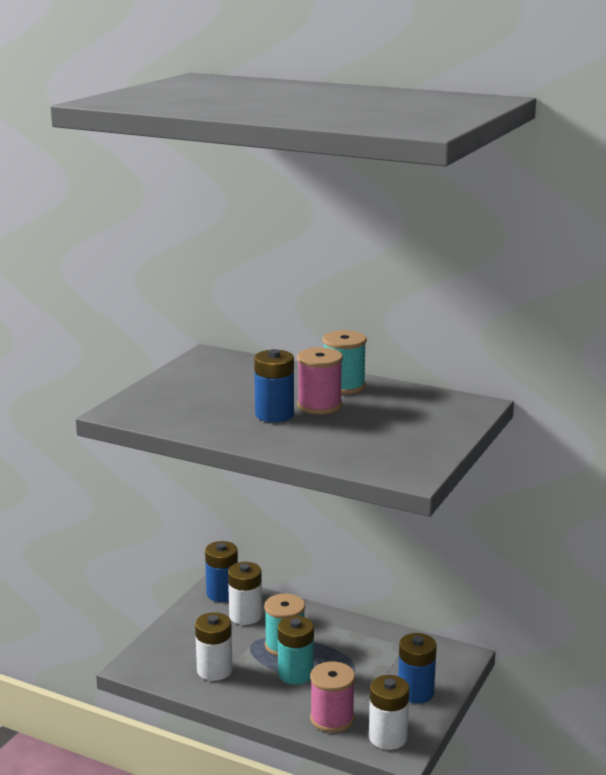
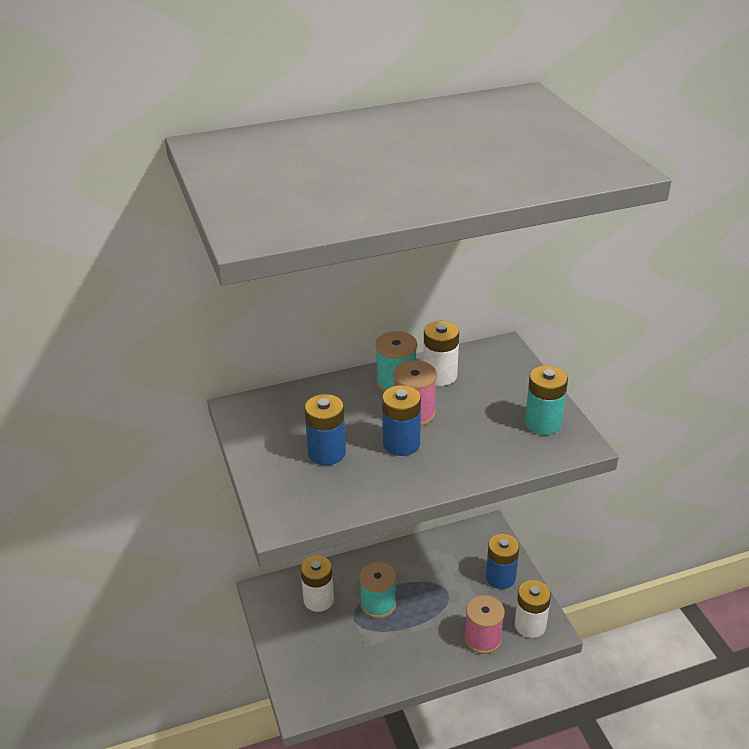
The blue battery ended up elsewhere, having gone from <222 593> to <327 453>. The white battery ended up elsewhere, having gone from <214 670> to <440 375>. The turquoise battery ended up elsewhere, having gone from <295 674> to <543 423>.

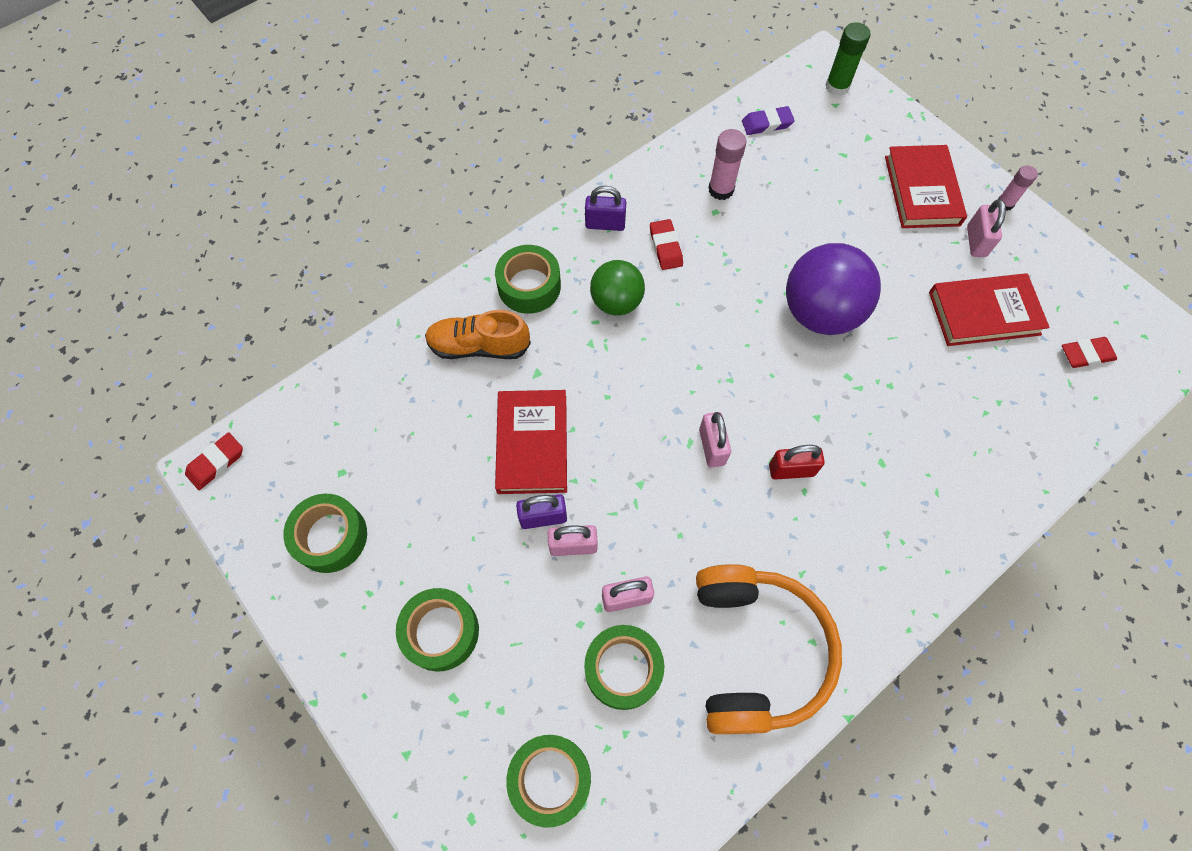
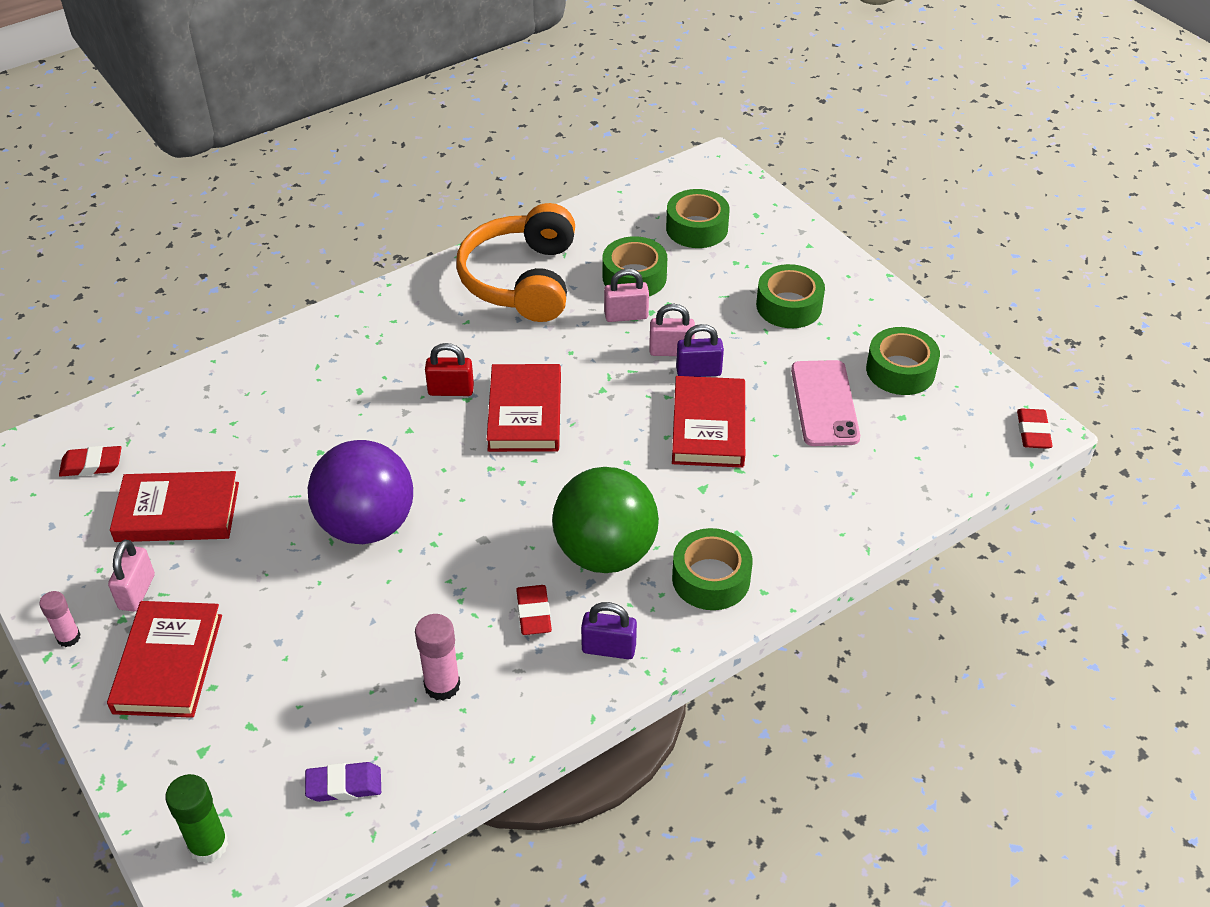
Where the pink padlock stood at <712 447>, the red book came to stand at <525 413>. The size of the green ball at <616 302> changed by a factor of 1.61. The second view gained the pink phone at <825 403>. The red eraser at <216 463> ended up facing another way, 45 degrees counterclockwise from before. The second view lost the orange shoe at <479 346>.

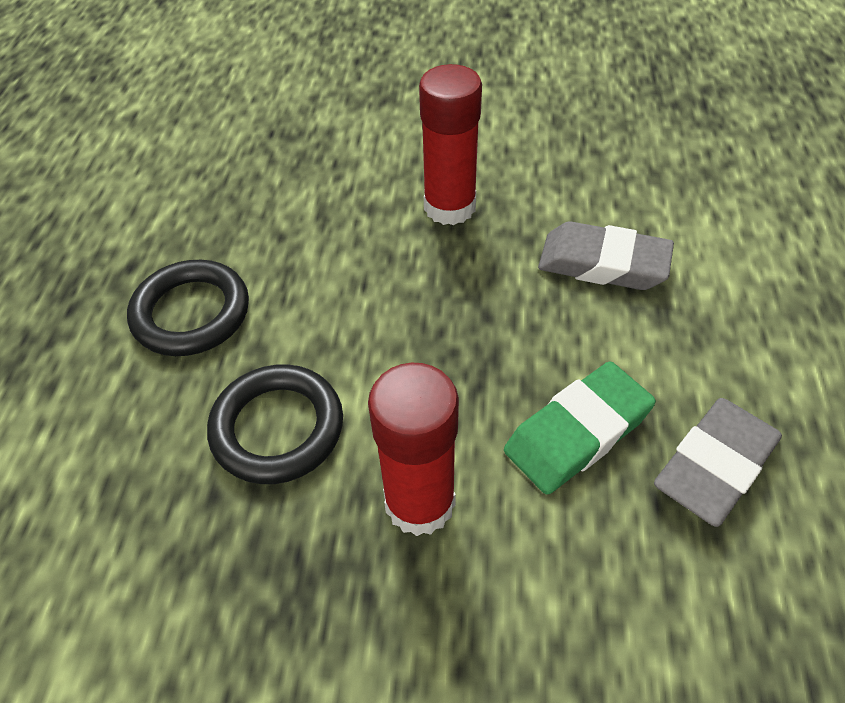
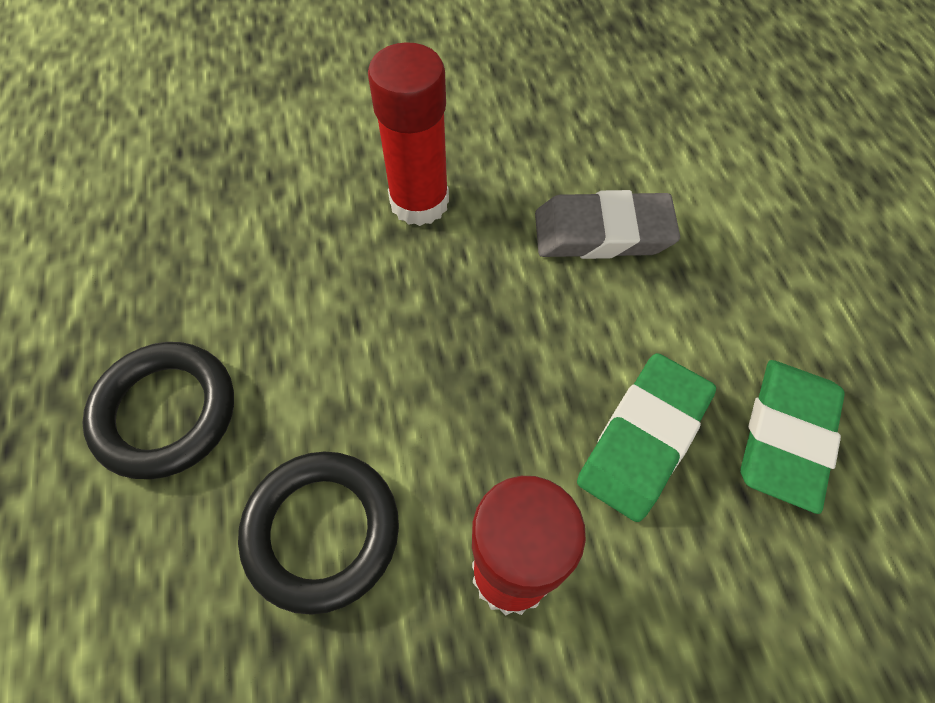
What was the grey eraser at <715 465> turned into the green eraser at <785 436>.

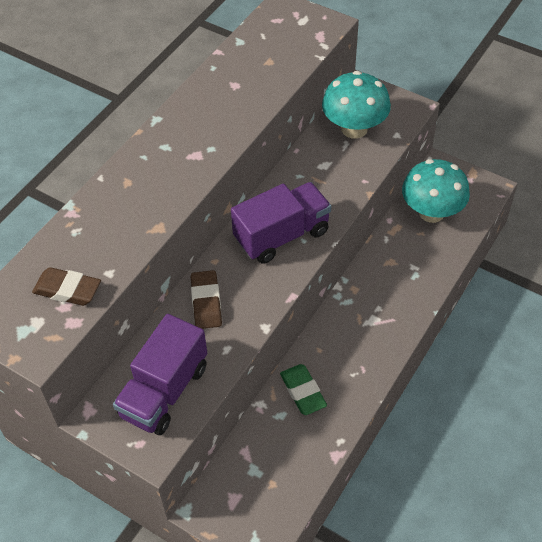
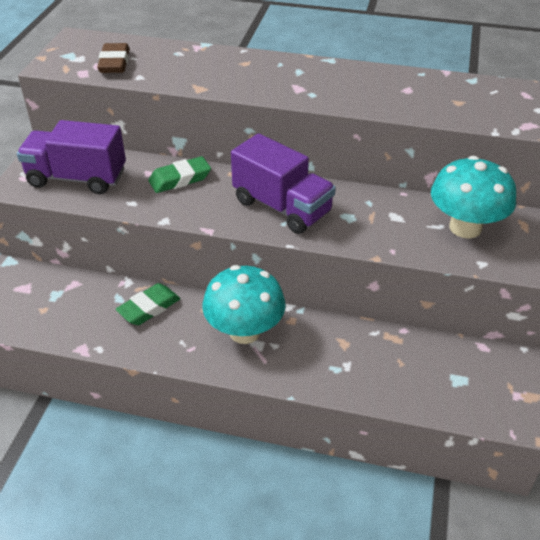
What was the brown eraser at <206 302> turned into the green eraser at <180 179>. The turquoise mushroom ended up elsewhere, having gone from <431 212> to <244 331>.

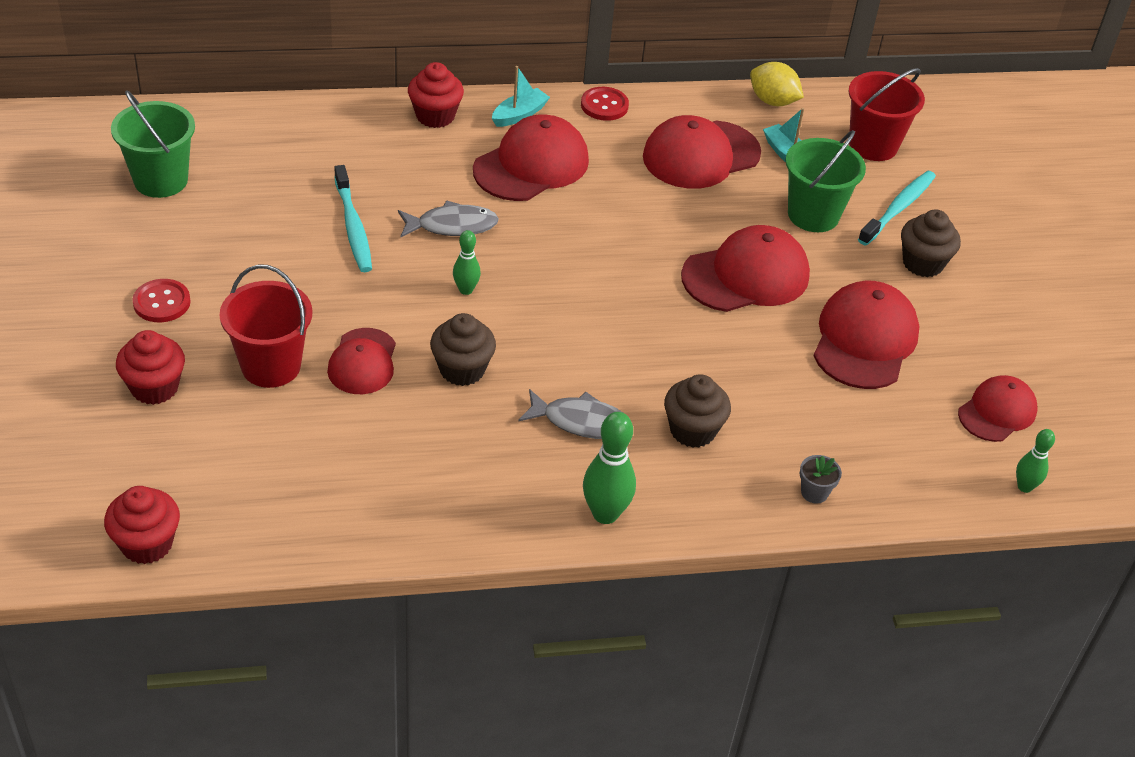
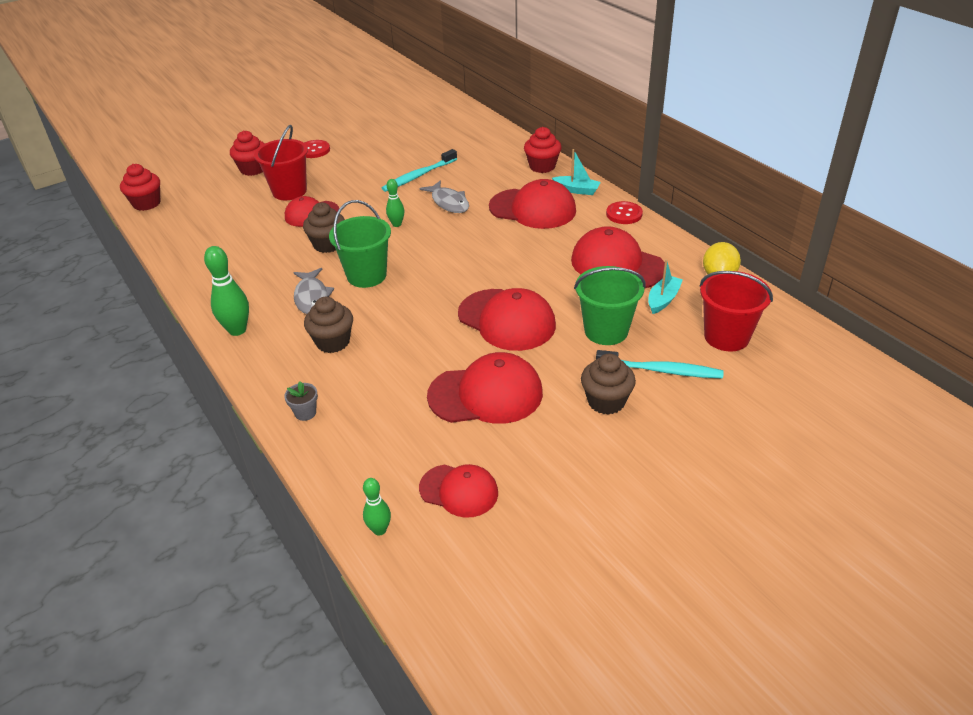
The green bucket ended up elsewhere, having gone from <160 180> to <366 275>.

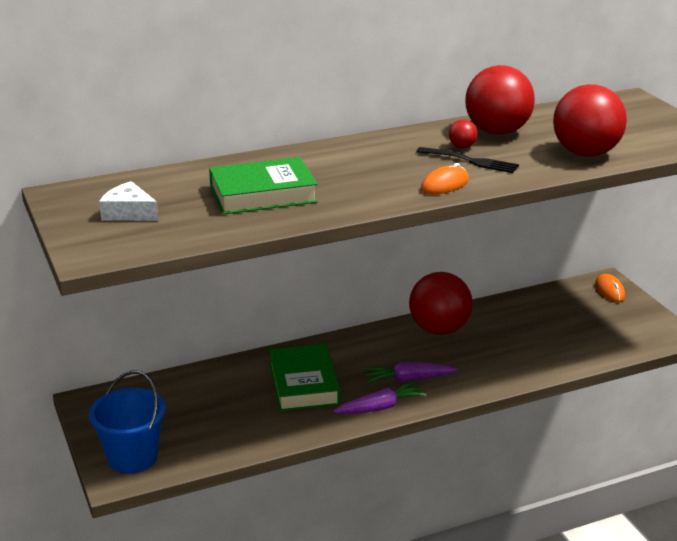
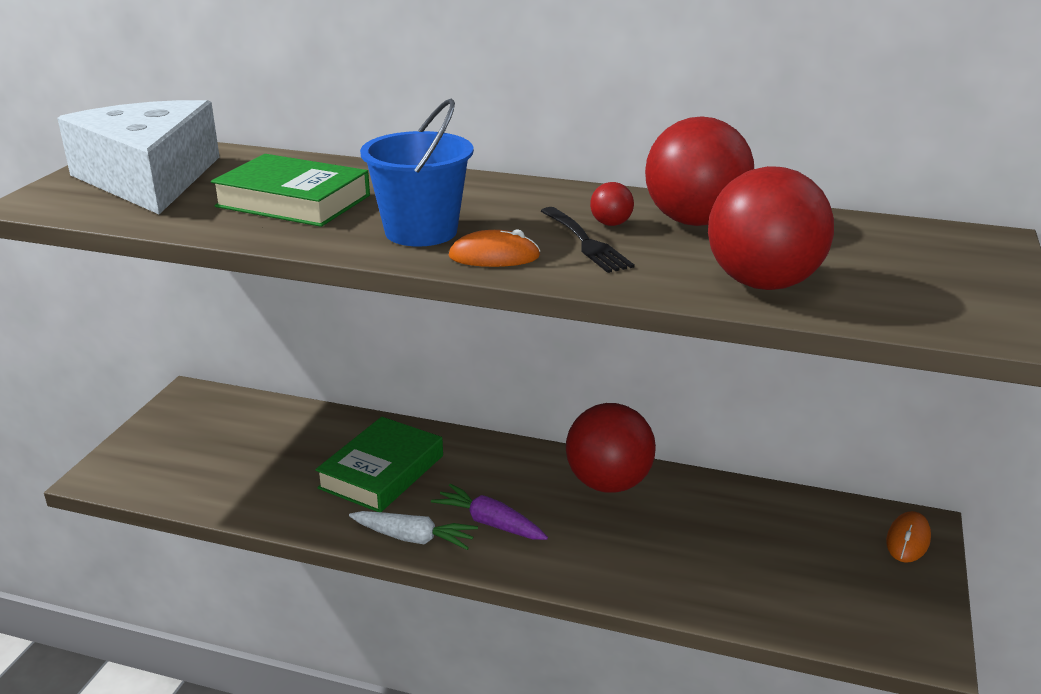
The size of the white cheese at <129 213> changed by a factor of 2.33. What was the purple carrot at <380 407> turned into the white carrot at <414 538>. The blue bucket ended up elsewhere, having gone from <132 457> to <421 231>.

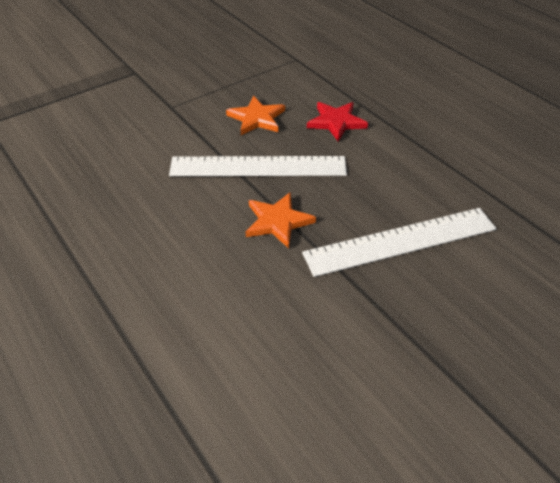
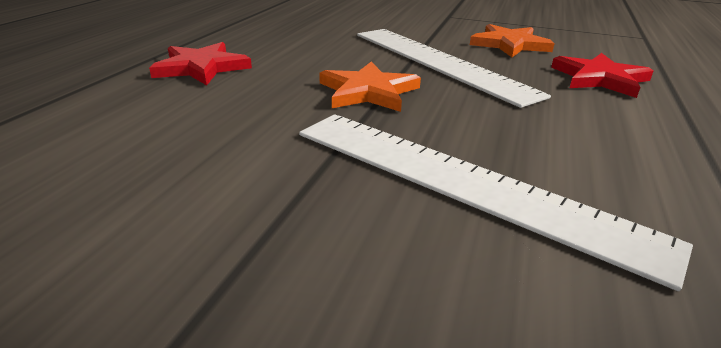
The second view gained the red star at <201 67>.

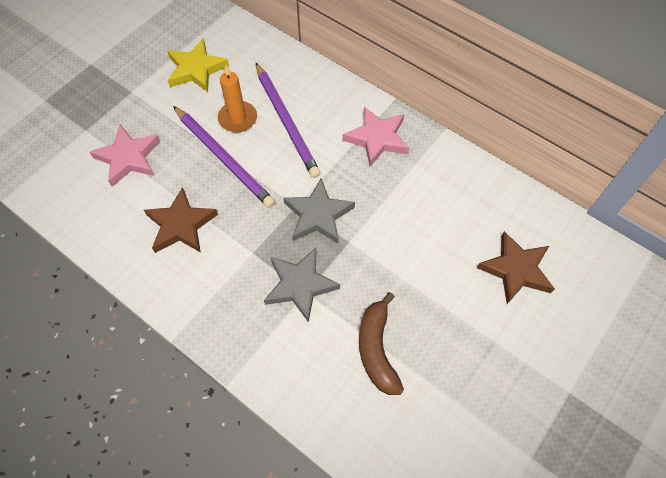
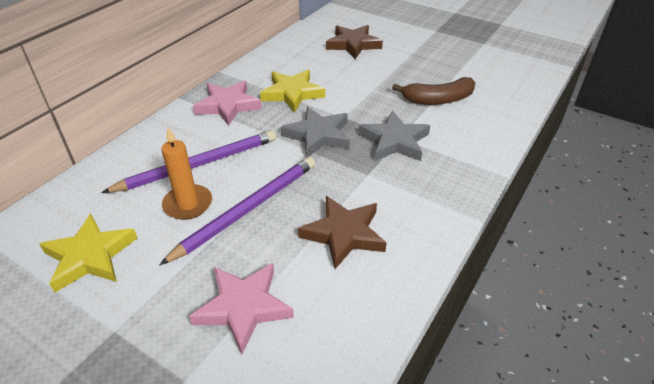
The second view gained the yellow star at <292 93>.

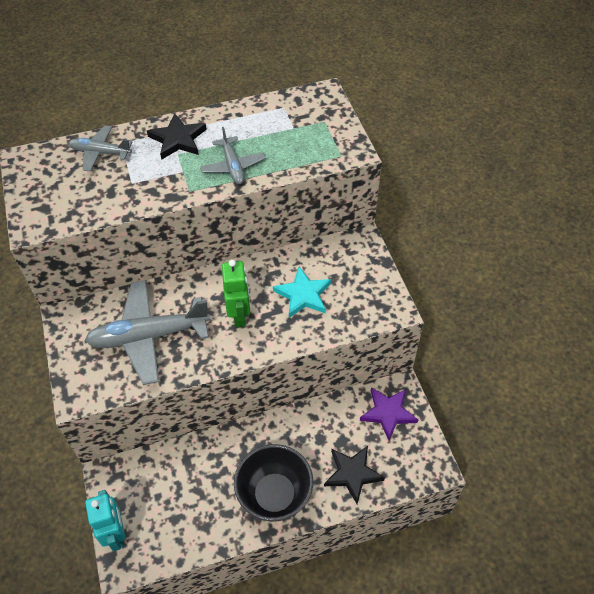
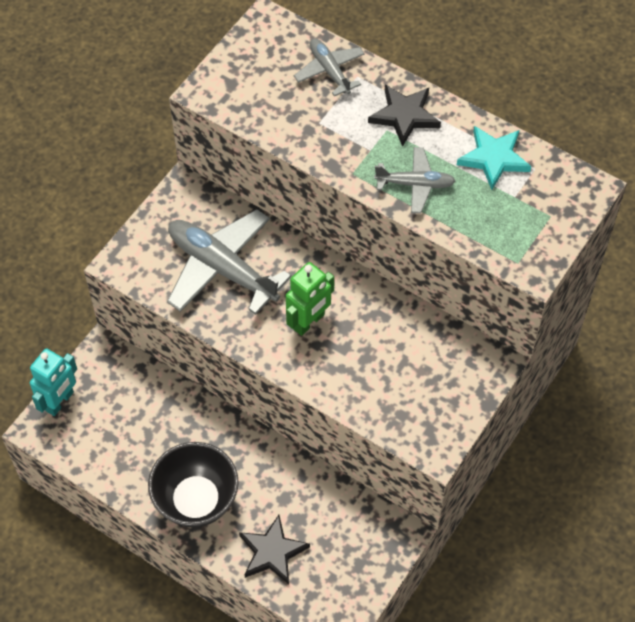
The grey plane at <233 166> ended up facing another way, 120 degrees counterclockwise from before. The turquoise star ended up elsewhere, having gone from <303 295> to <493 158>. The second view lost the purple star at <388 413>.

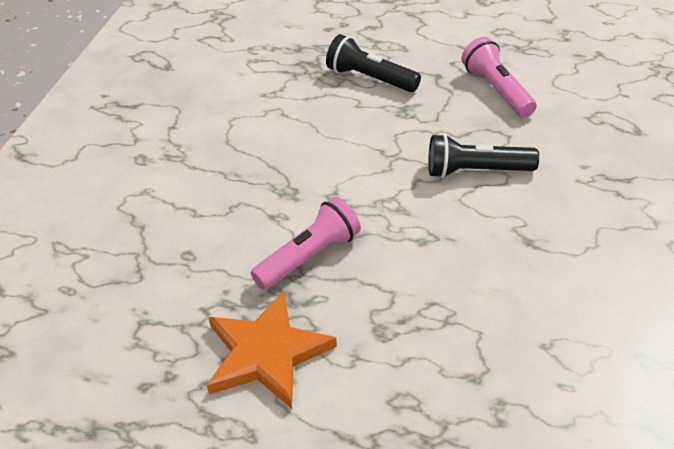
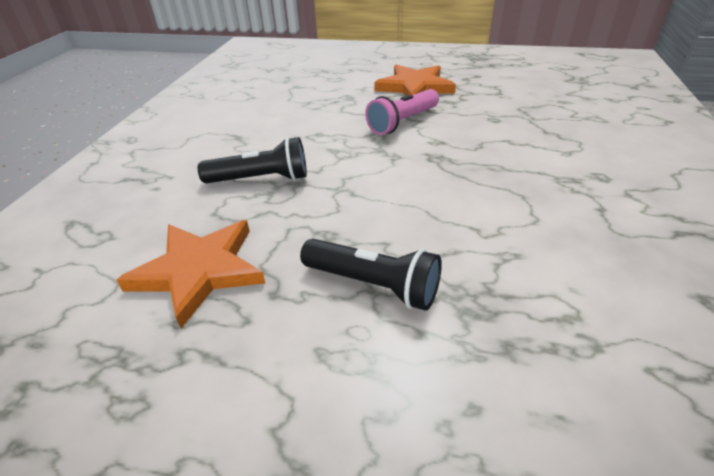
Where the pink flashlight stood at <497 90>, the orange star came to stand at <199 270>.

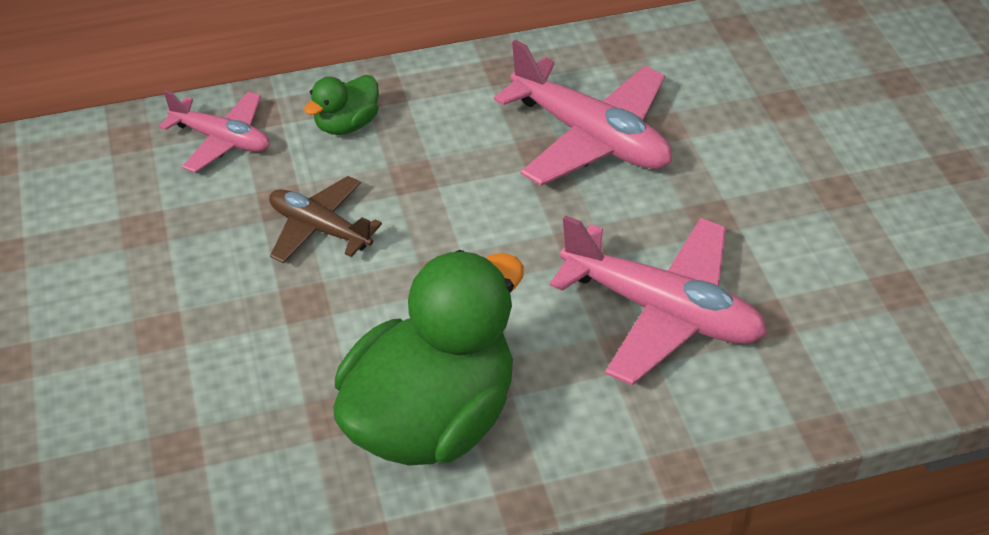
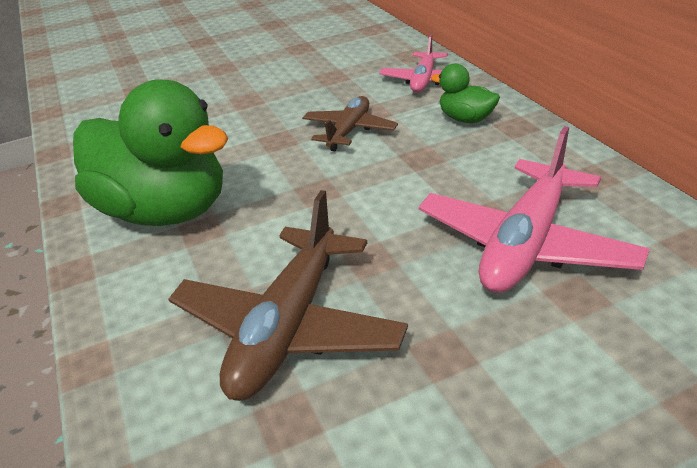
What was the pink plane at <662 311> turned into the brown plane at <288 327>.

